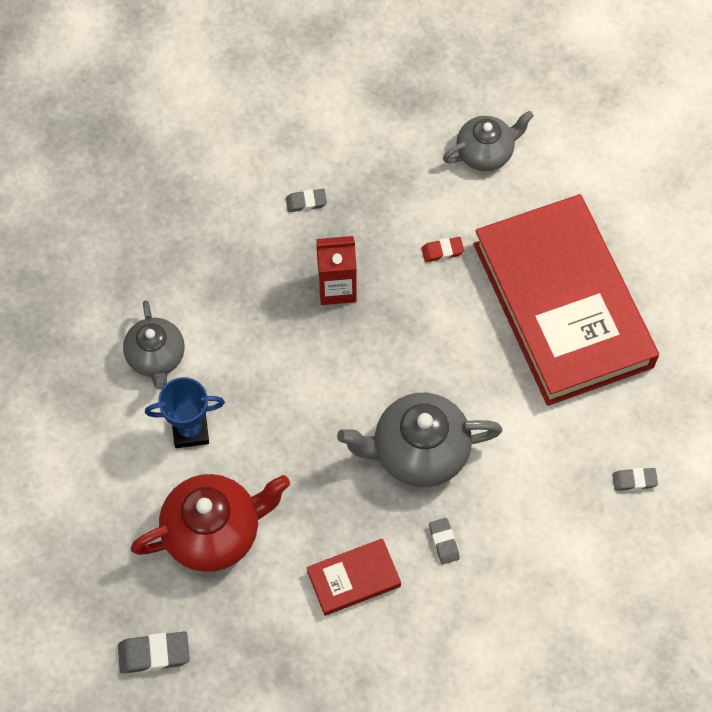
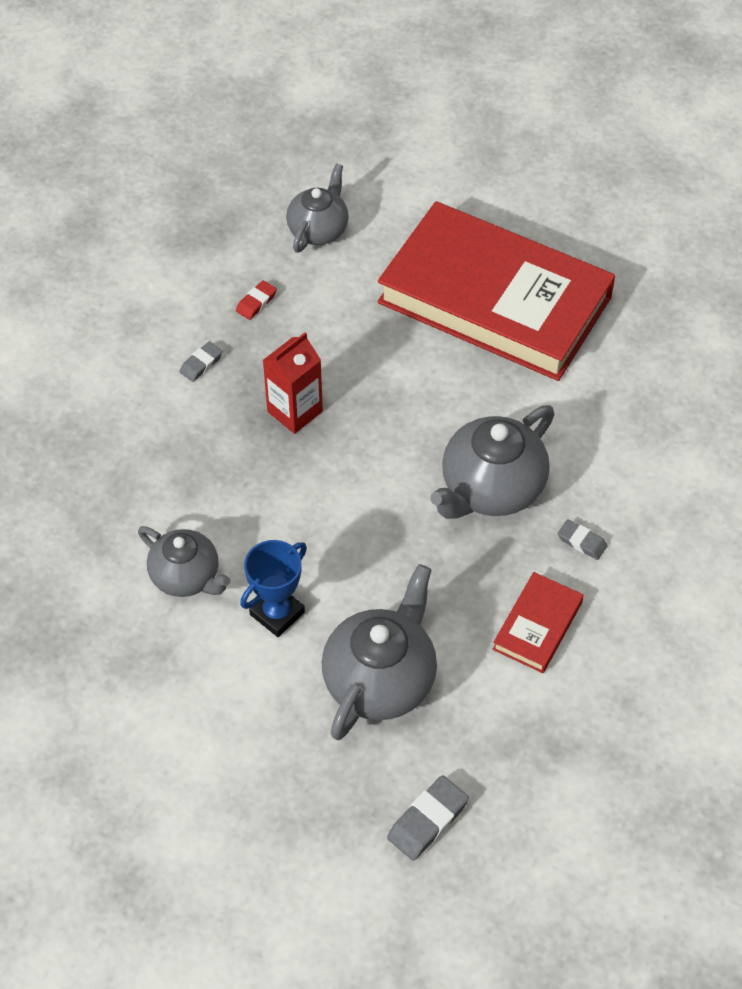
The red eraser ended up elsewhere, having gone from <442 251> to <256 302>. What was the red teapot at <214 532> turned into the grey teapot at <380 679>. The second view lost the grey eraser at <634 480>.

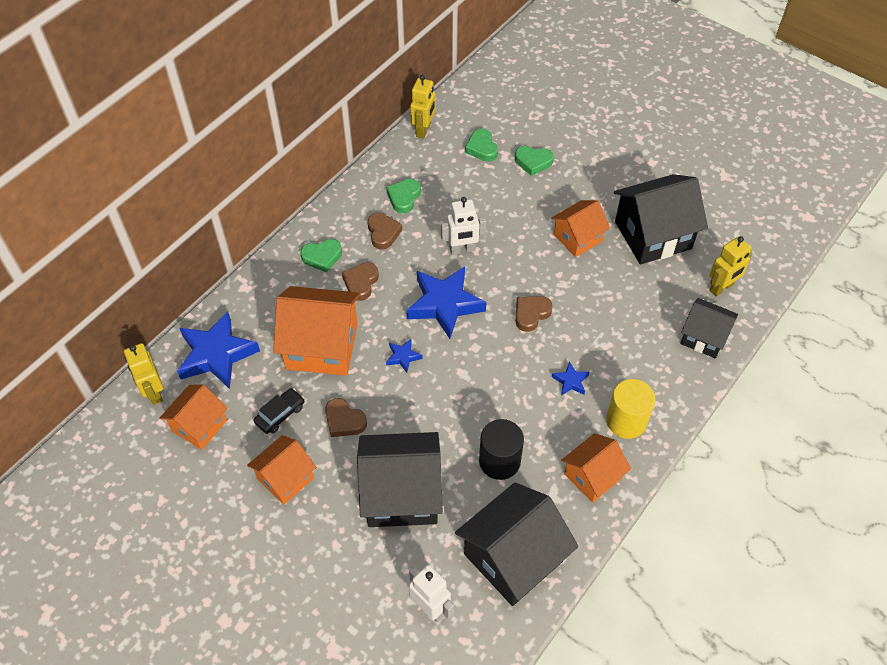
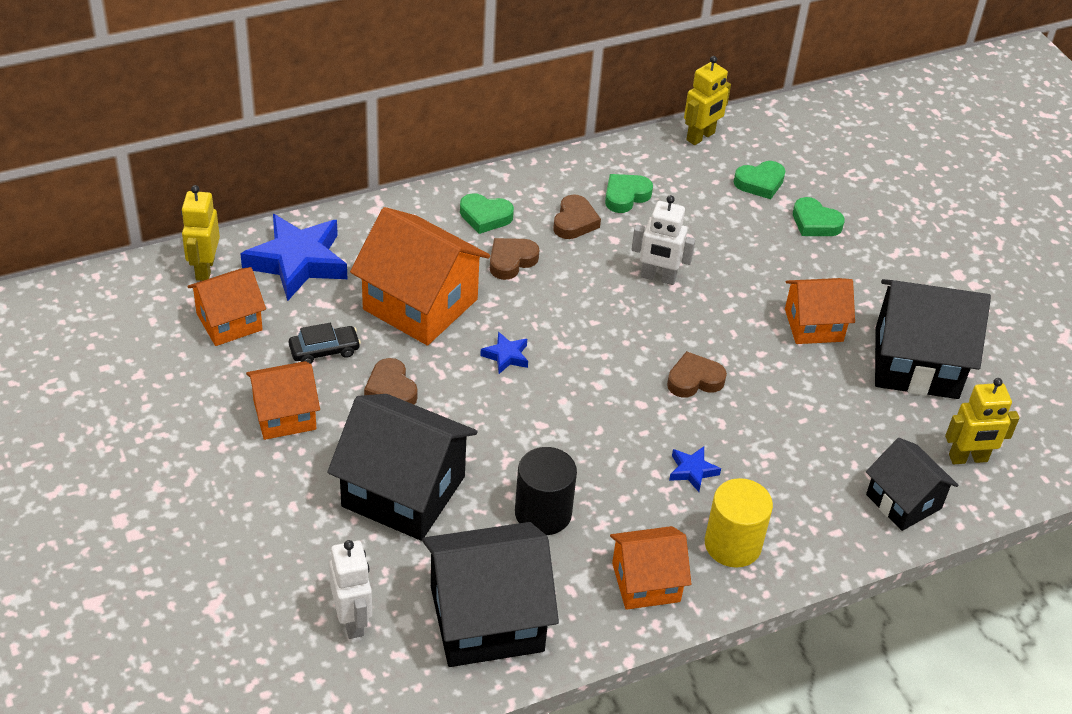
The green heart at <482 148> ended up facing another way, 120 degrees counterclockwise from before. The second view lost the blue star at <444 304>.

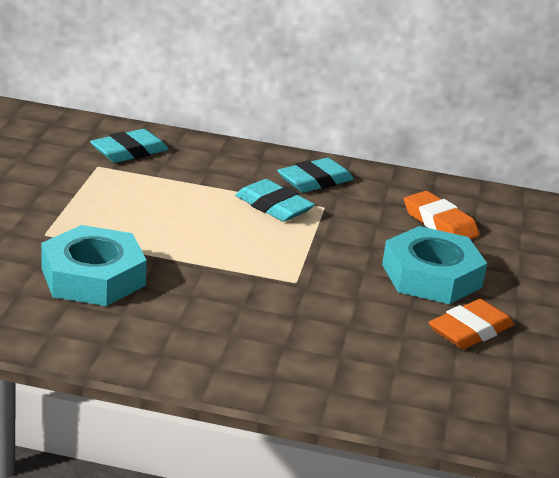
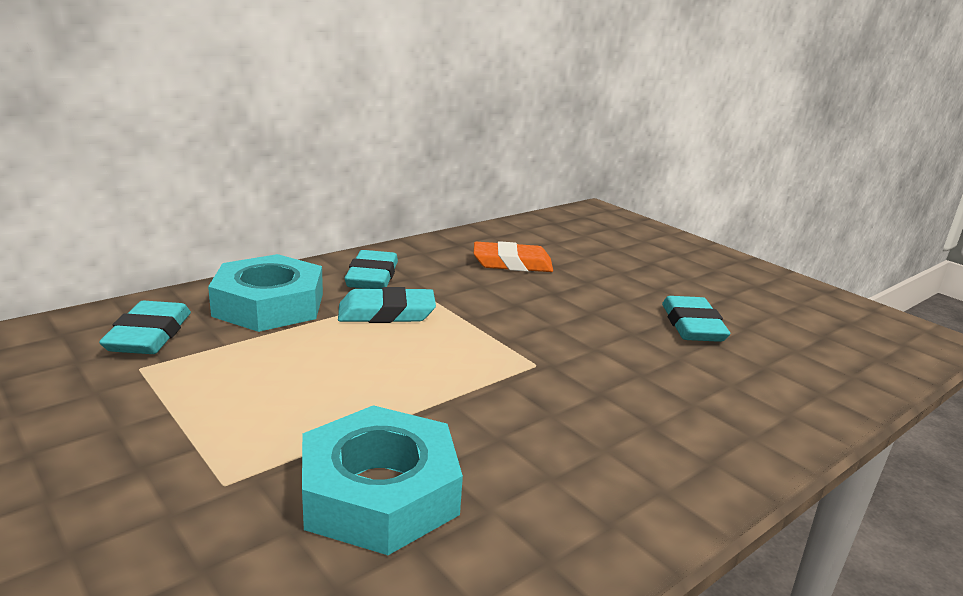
The turquoise nut ended up elsewhere, having gone from <431 276> to <269 305>. What was the orange eraser at <470 330> turned into the turquoise eraser at <692 325>.

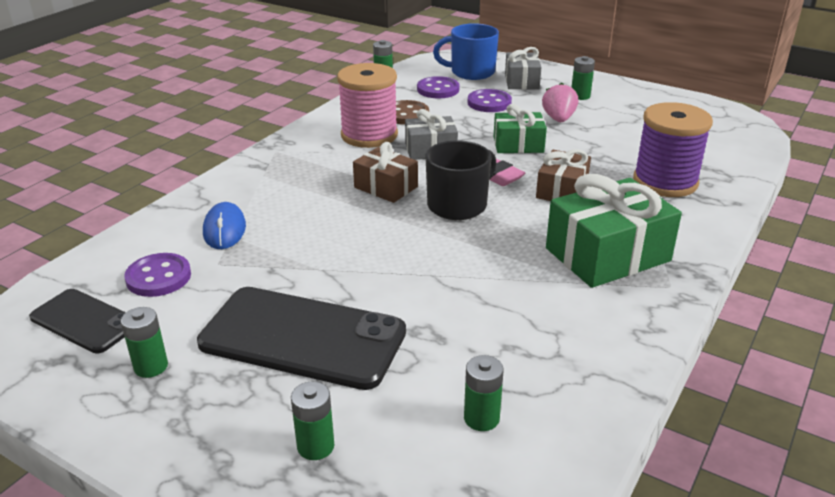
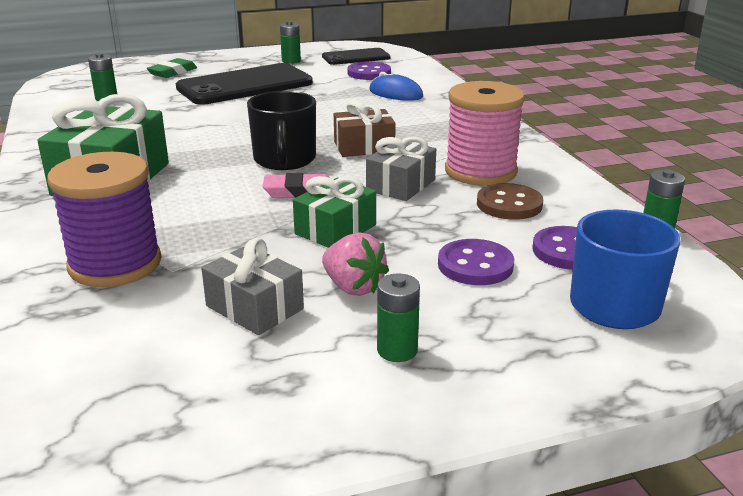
Where the green battery stood at <315 446>, the green eraser came to stand at <172 72>. The grey gift ended up elsewhere, having gone from <521 81> to <254 307>. The second view lost the brown gift at <562 190>.

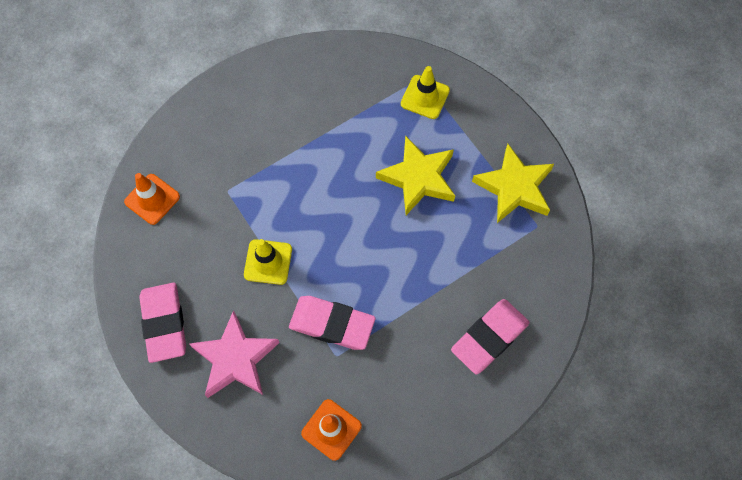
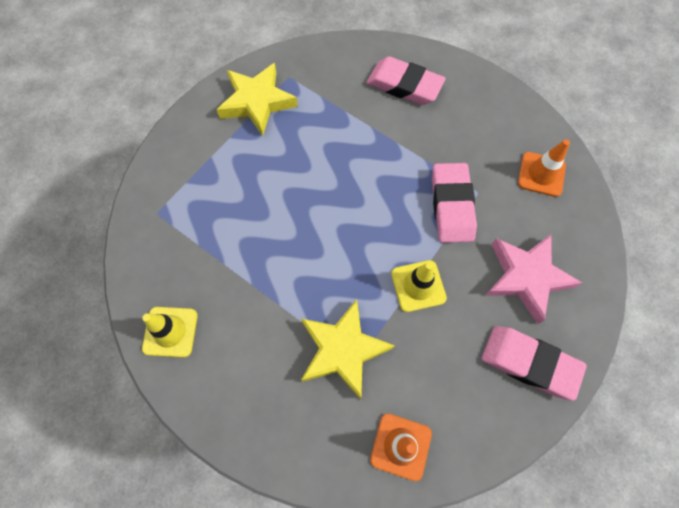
The yellow traffic cone ended up elsewhere, having gone from <425 97> to <170 332>. The yellow star ended up elsewhere, having gone from <418 178> to <343 350>. The pink eraser at <164 323> ended up facing another way, 60 degrees clockwise from before.

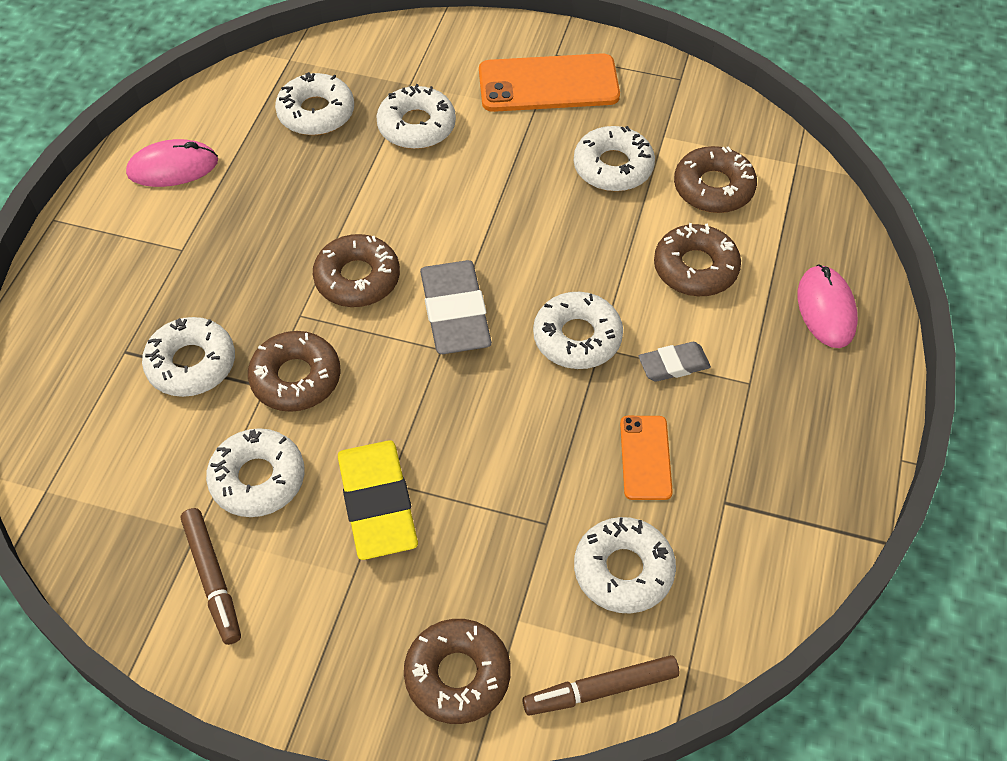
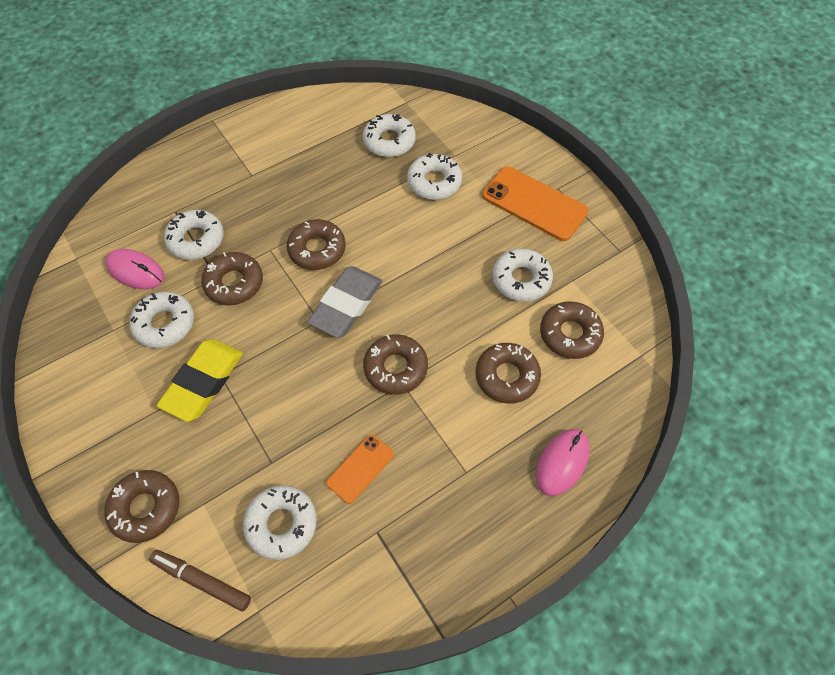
The pink mouse ended up elsewhere, having gone from <173 167> to <135 271>. What was the white donut at <577 338> turned into the brown donut at <395 368>. The second view lost the brown marker at <212 579>. The second view lost the grey eraser at <673 365>.

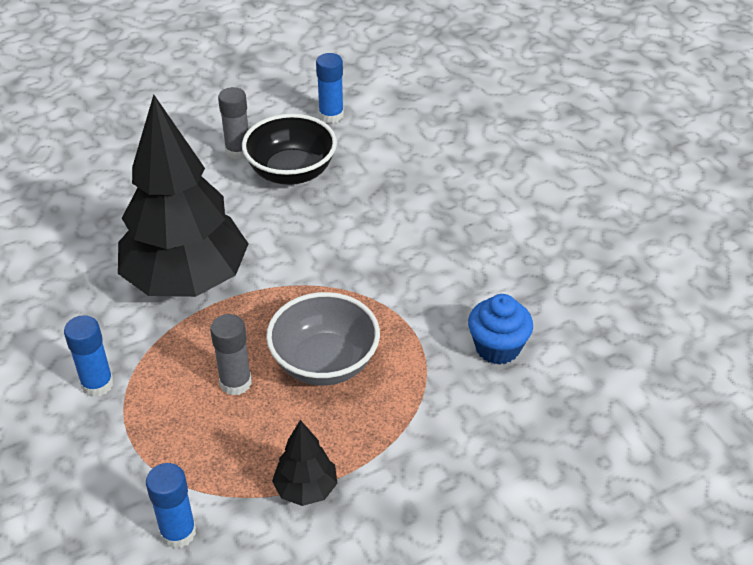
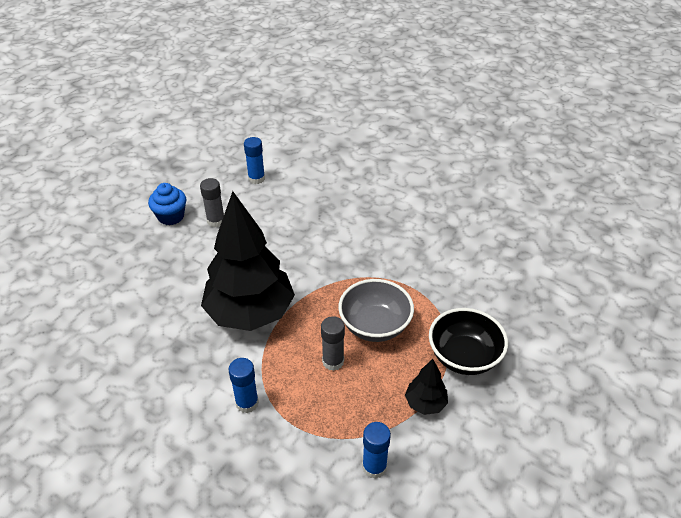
The blue cupcake ended up elsewhere, having gone from <497 347> to <171 216>. The black bowl ended up elsewhere, having gone from <291 172> to <464 357>.

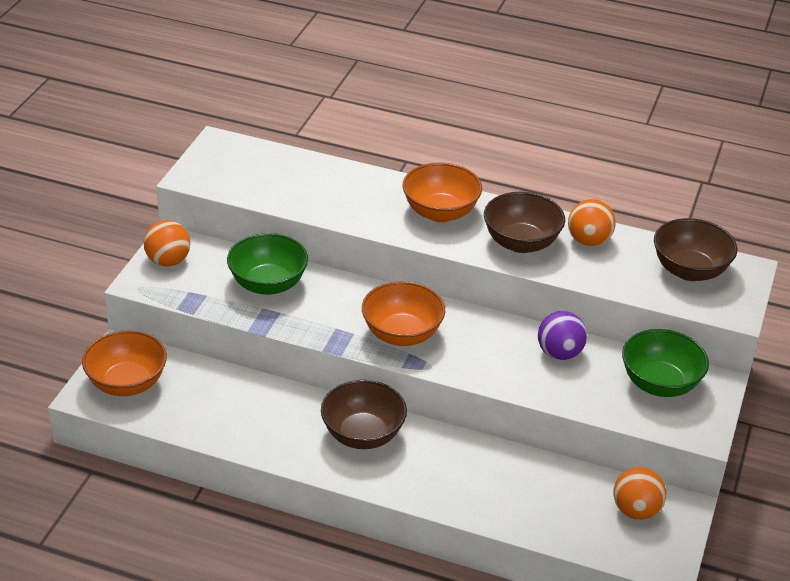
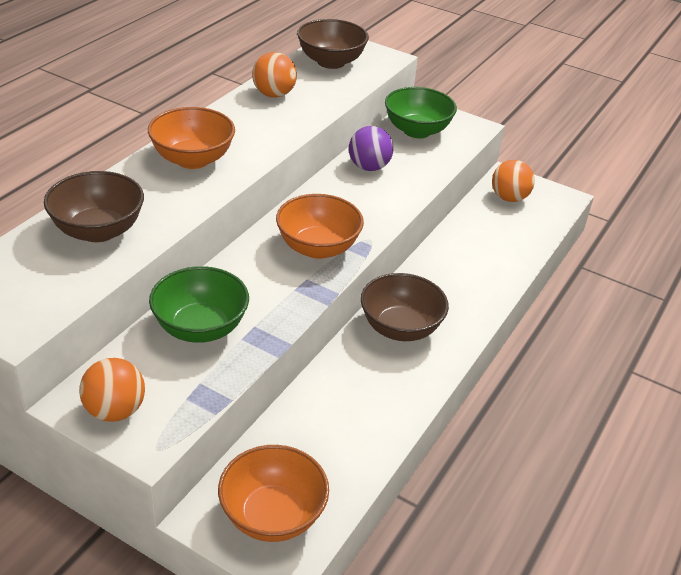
The brown bowl ended up elsewhere, having gone from <521 243> to <98 230>.

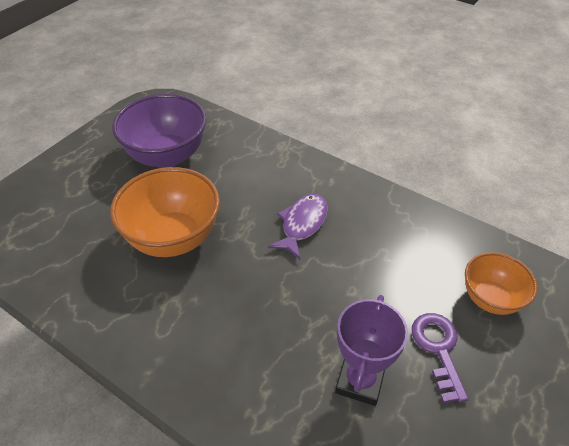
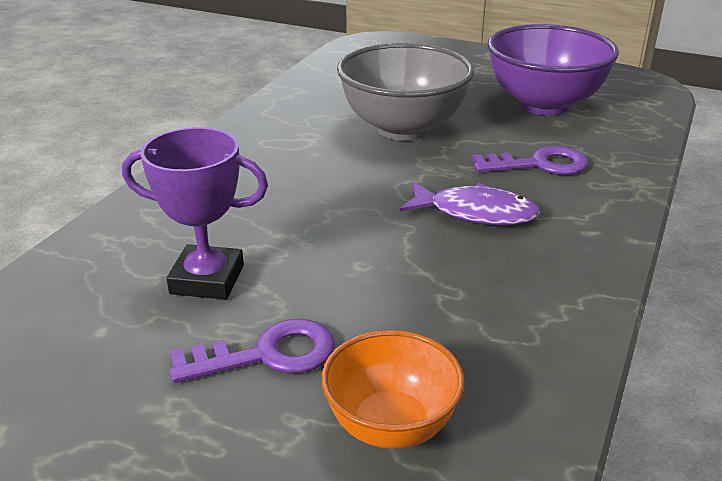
What was the orange bowl at <173 238> turned into the grey bowl at <403 129>. The second view gained the purple key at <539 164>.

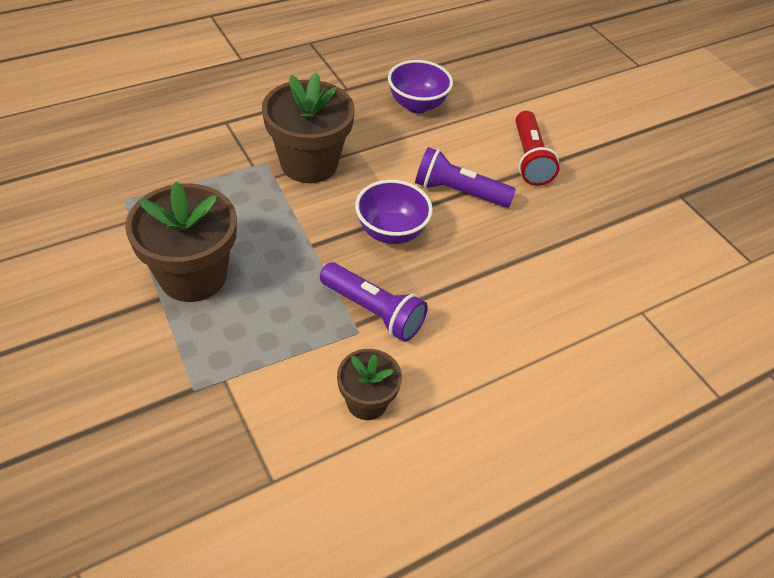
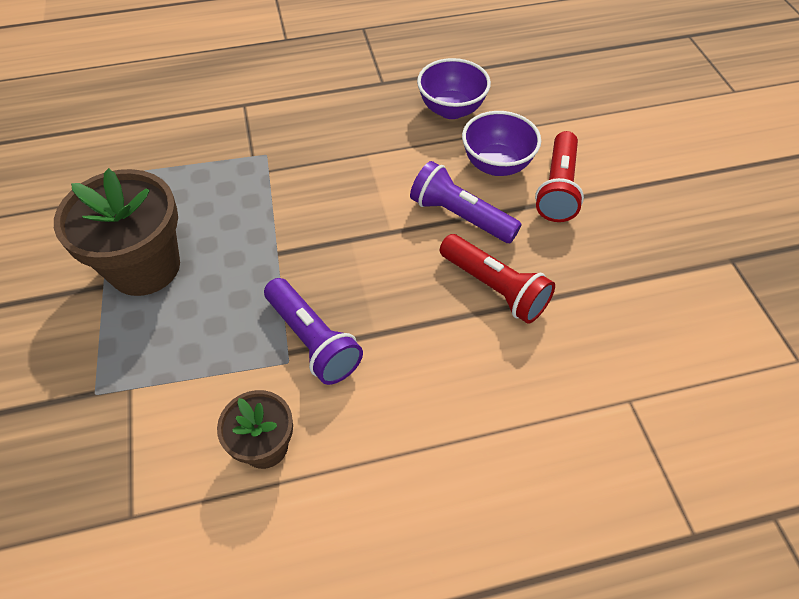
The second view gained the red flashlight at <494 288>. The purple bowl ended up elsewhere, having gone from <391 232> to <496 165>. The second view lost the brown flower pot at <309 163>.

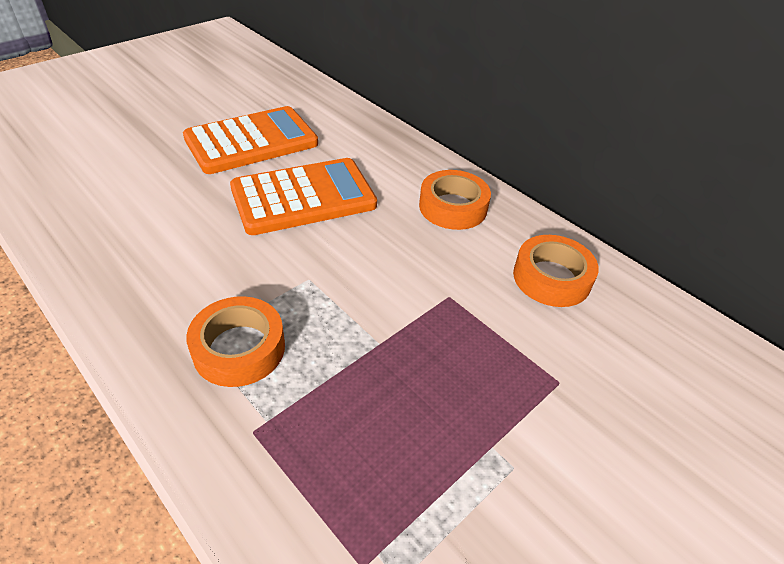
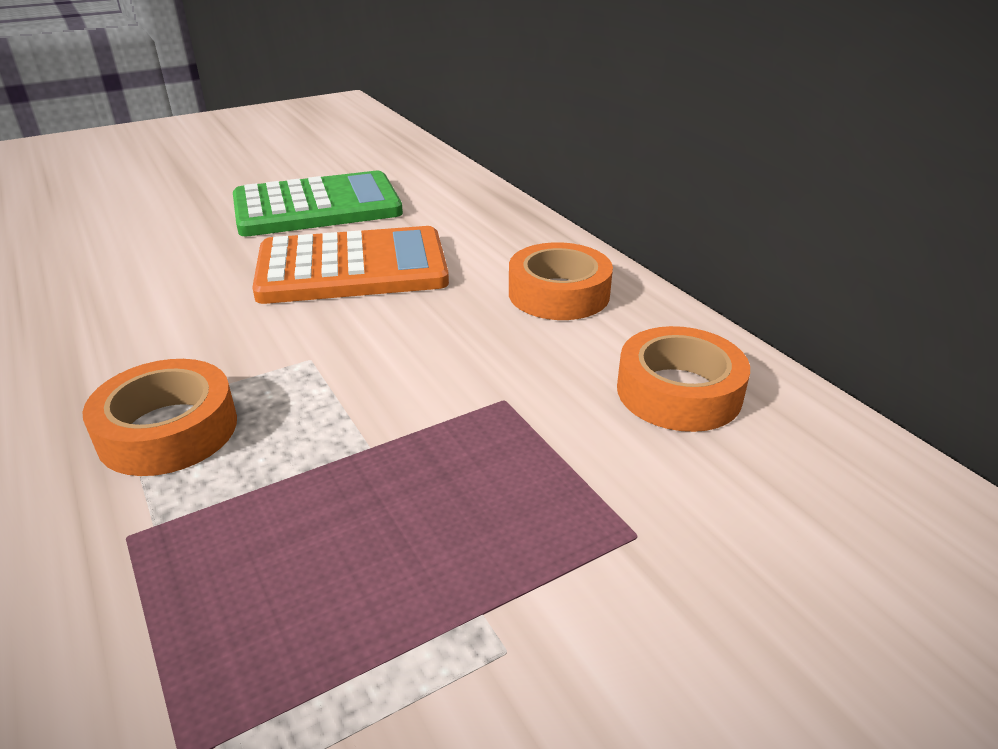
What was the orange calculator at <251 141> turned into the green calculator at <317 206>.

